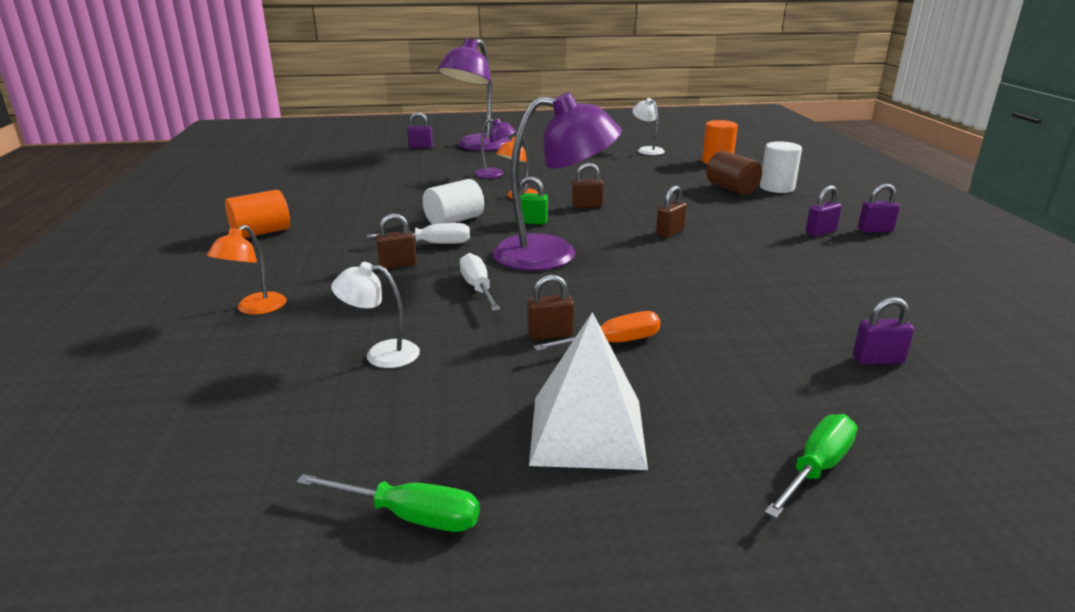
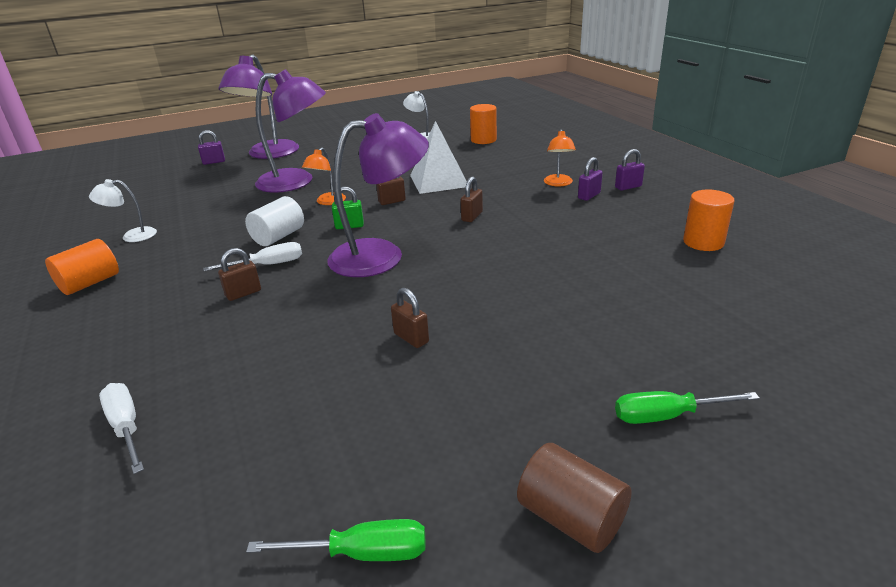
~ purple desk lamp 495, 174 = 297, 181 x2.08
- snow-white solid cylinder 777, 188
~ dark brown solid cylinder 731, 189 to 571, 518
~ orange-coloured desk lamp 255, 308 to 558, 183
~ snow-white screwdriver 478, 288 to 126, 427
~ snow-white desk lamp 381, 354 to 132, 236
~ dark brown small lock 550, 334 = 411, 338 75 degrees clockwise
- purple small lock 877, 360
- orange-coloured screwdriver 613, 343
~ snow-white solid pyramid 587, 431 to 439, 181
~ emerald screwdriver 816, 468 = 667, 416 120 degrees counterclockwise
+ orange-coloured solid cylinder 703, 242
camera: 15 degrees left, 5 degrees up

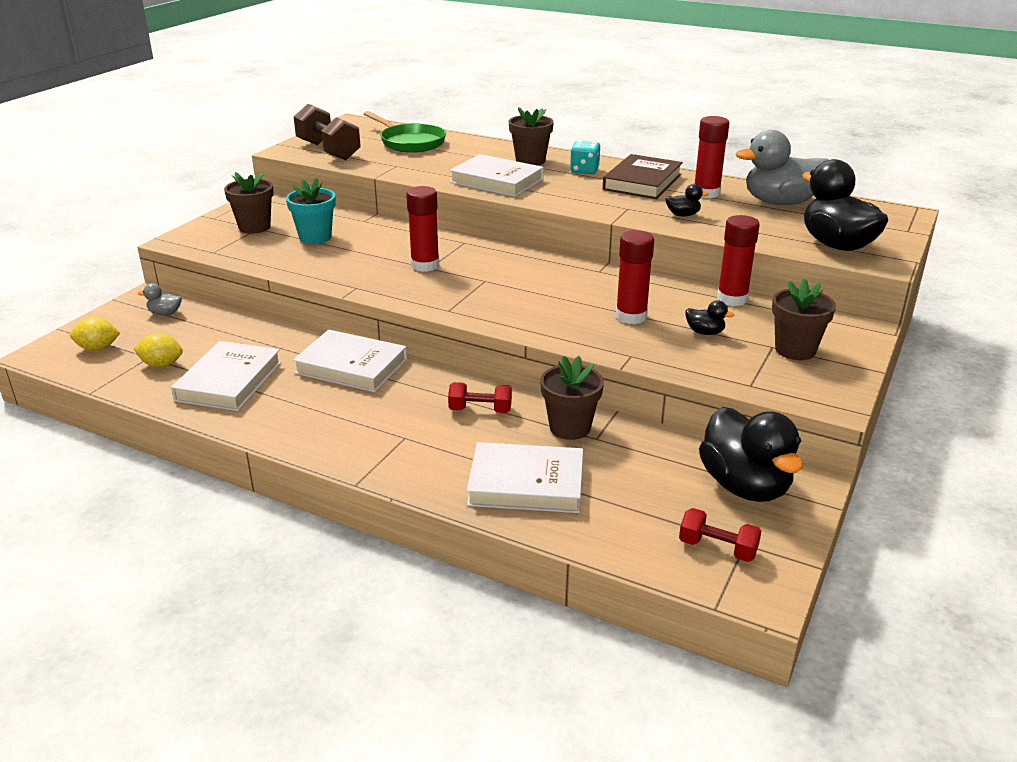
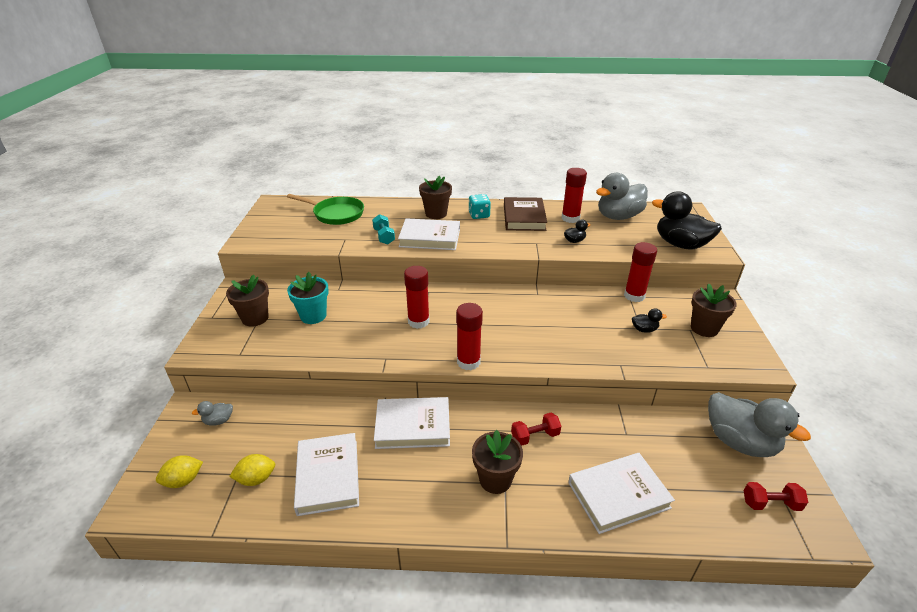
- dark brown free weight 328, 151
~ crimson glue 631, 316 to 468, 362
~ dark brown potted plant 570, 428 to 495, 479
~ jet-black toy duck 745, 486 to grey toy duck 740, 442
+ aqua free weight 384, 237
camera: 25 degrees left, 5 degrees up

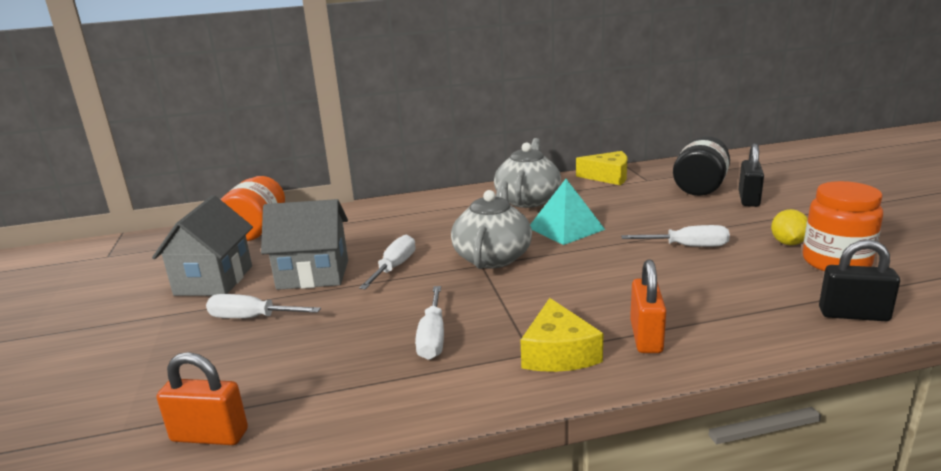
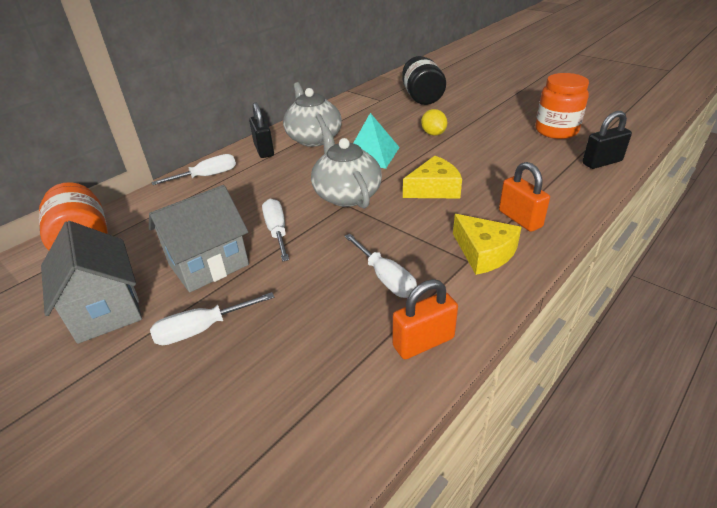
~ jet-black small lock 748, 199 to 264, 150
~ bright yellow cheese 608, 176 to 434, 189
~ bright yellow lemon 788, 243 to 433, 134
~ snow-white screwdriver 687, 246 to 207, 176
~ orange-coloured small lock 209, 436 to 423, 342
camera: 35 degrees left, 15 degrees up

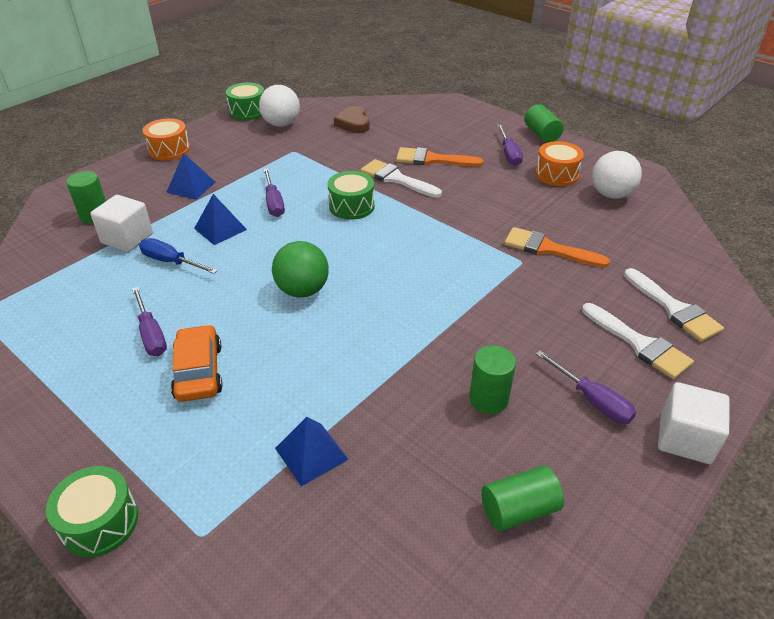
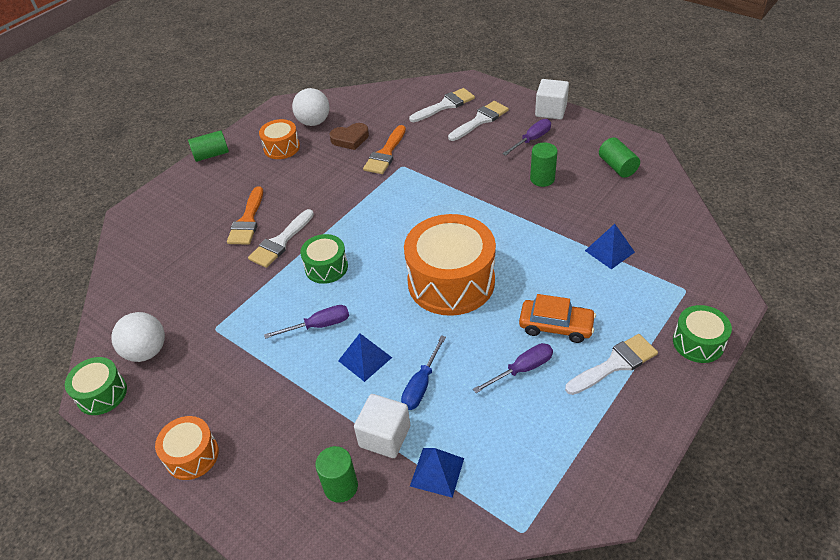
~ dark brown love heart 353, 123 to 350, 139
- purple screwdriver 509, 154
~ cobalt solid pyramid 191, 187 to 437, 472
~ emerald ball 302, 290 to orange-coloured snare drum 451, 282
~ orange-coloured automobile 198, 371 = 556, 326 150 degrees counterclockwise
+ snow-white brush 615, 364
camera: 90 degrees left, 5 degrees up

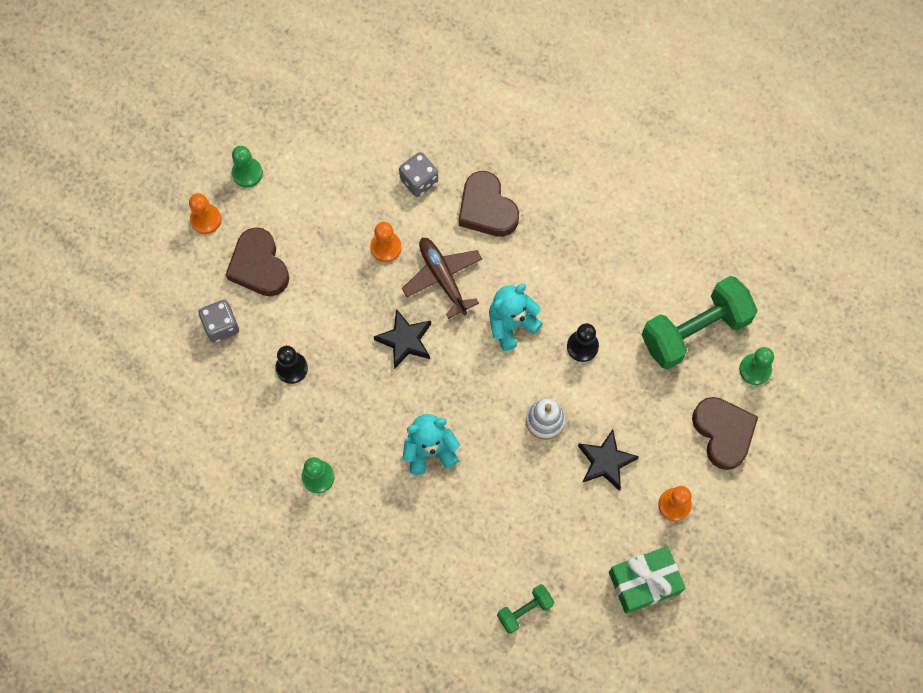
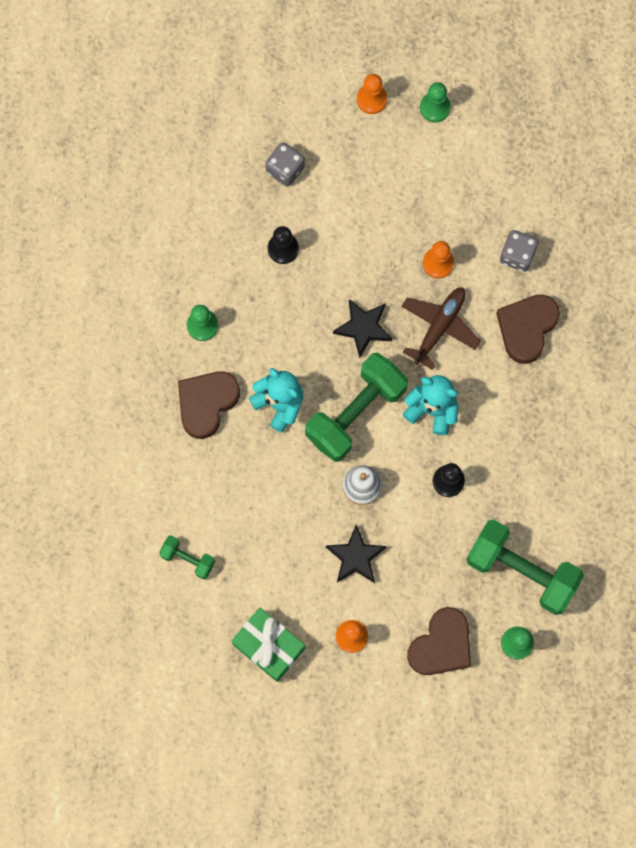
~ dark brown love heart 259, 266 to 206, 403
+ emerald free weight 356, 413
camera: 60 degrees right, 5 degrees up

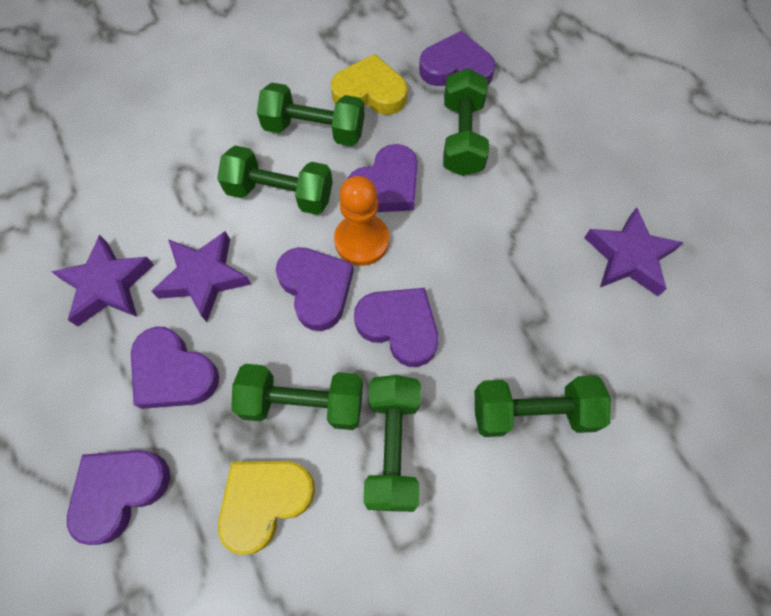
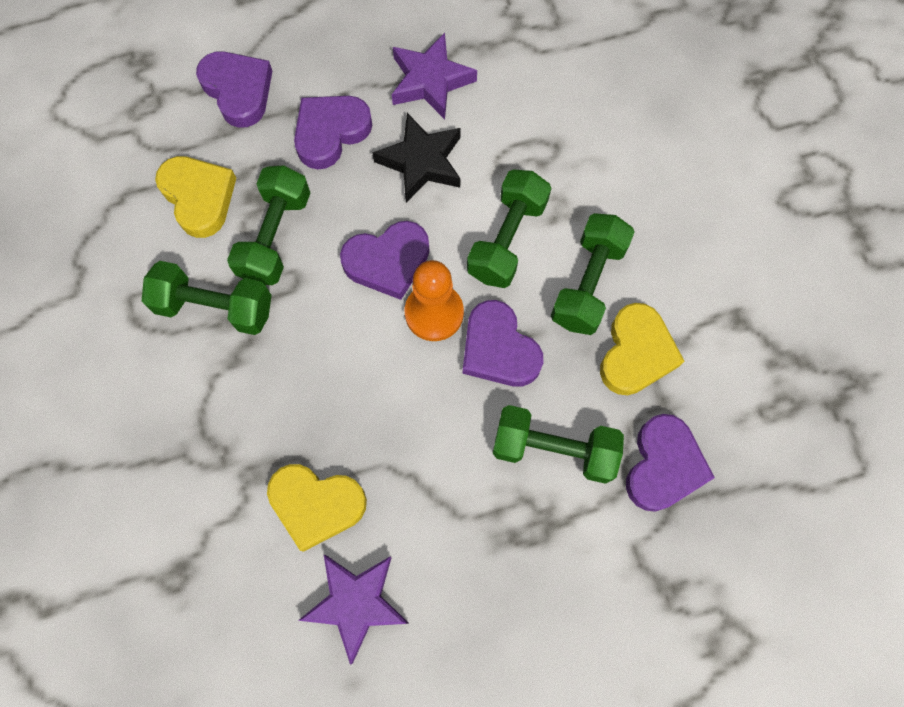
~ purple star 204, 278 to jet-black star 421, 162
- purple love heart 399, 327
- emerald free weight 532, 412
+ bright yellow love heart 316, 504
camera: 100 degrees right, 5 degrees up

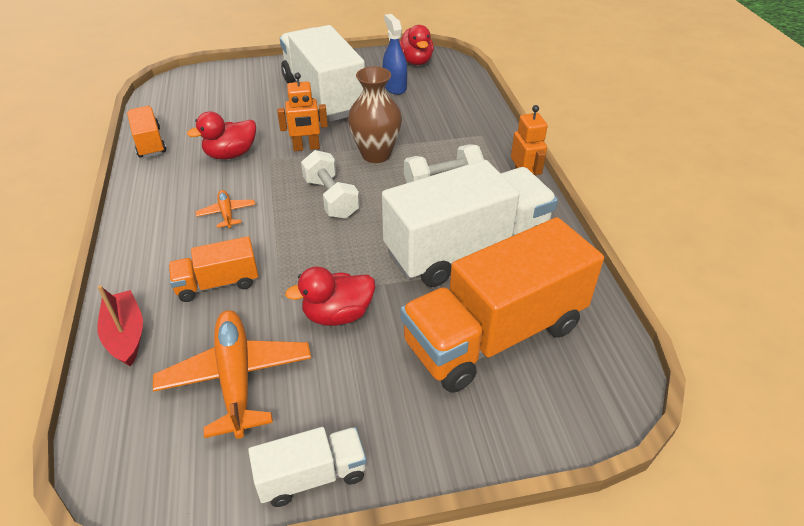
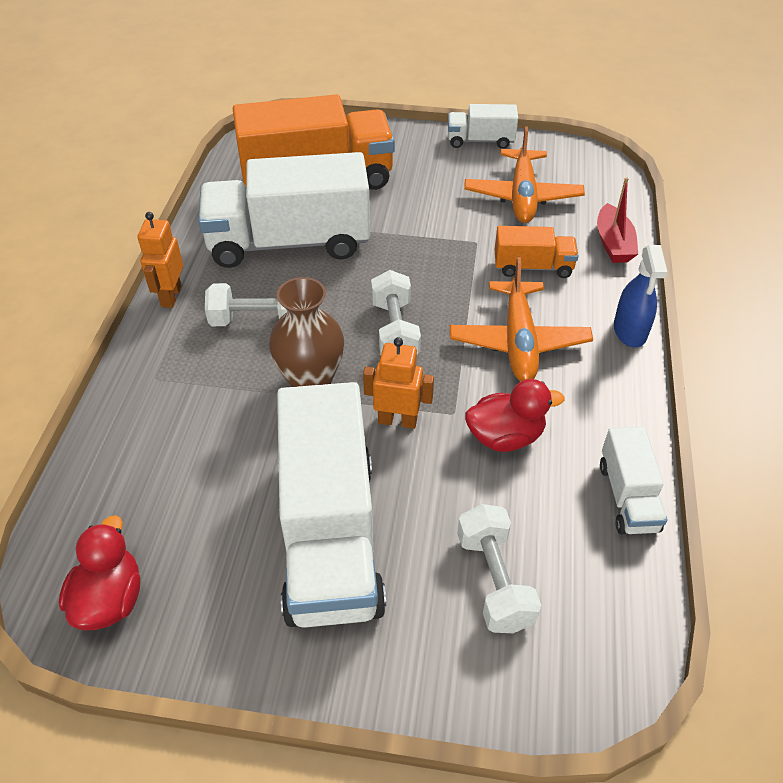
~ cobalt spray bottle 395, 87 to 630, 331
~ orange-coloured truck 149, 143 to snow-white truck 628, 497
~ orange-coloured aeroplane 226, 213 = 518, 341 x2.03
- crimson toy duck 338, 314
+ snow-white free weight 494, 581
camera: 160 degrees left, 5 degrees up

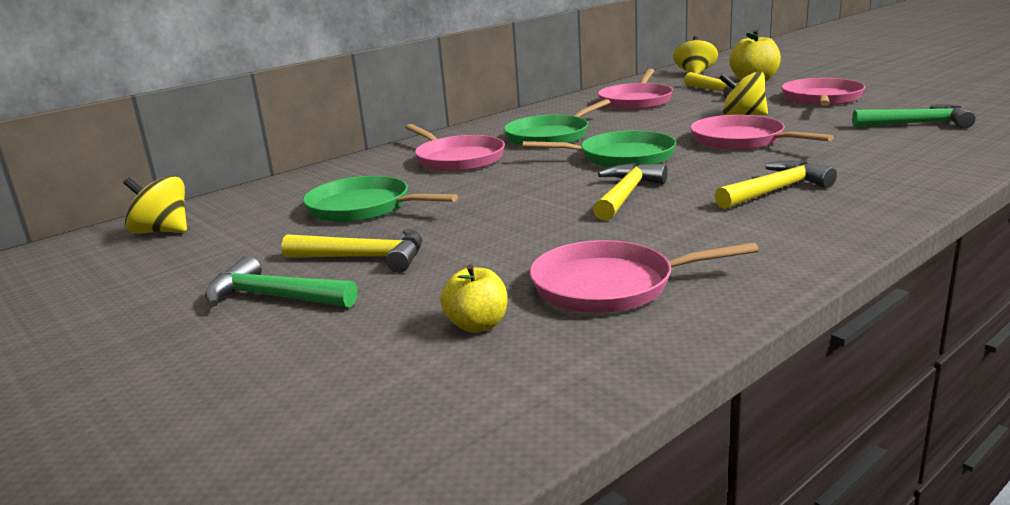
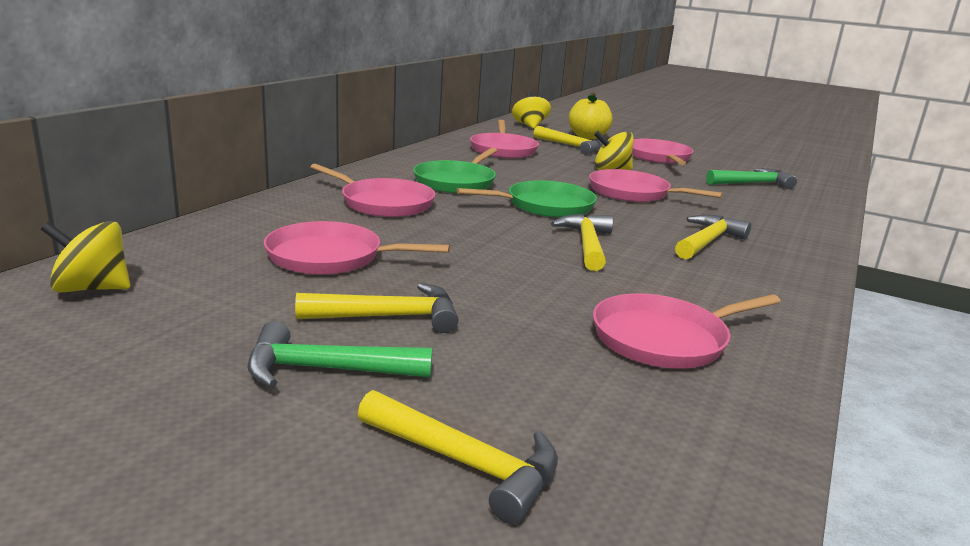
~ emerald pan 363, 207 to rose-pink pan 331, 257
- bright yellow apple fruit 477, 325
+ bright yellow hammer 466, 464
camera: 25 degrees left, 0 degrees up

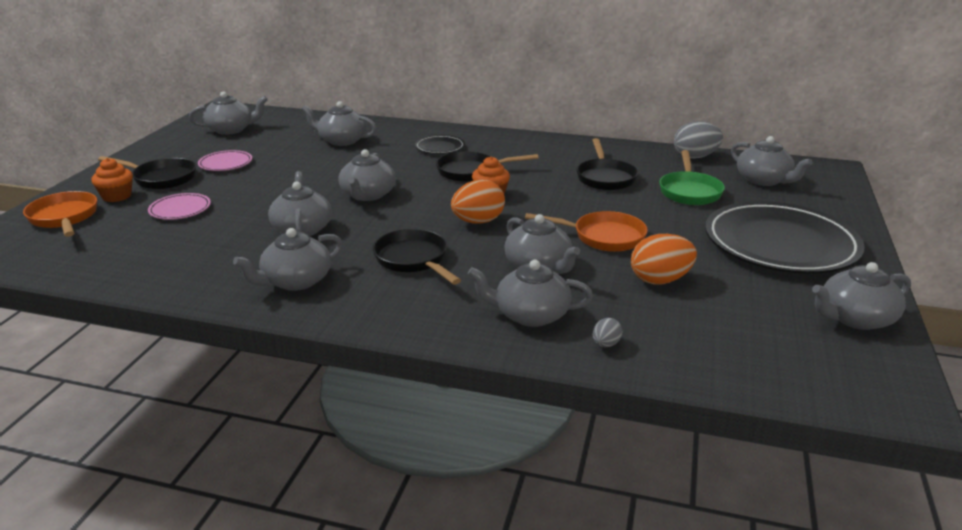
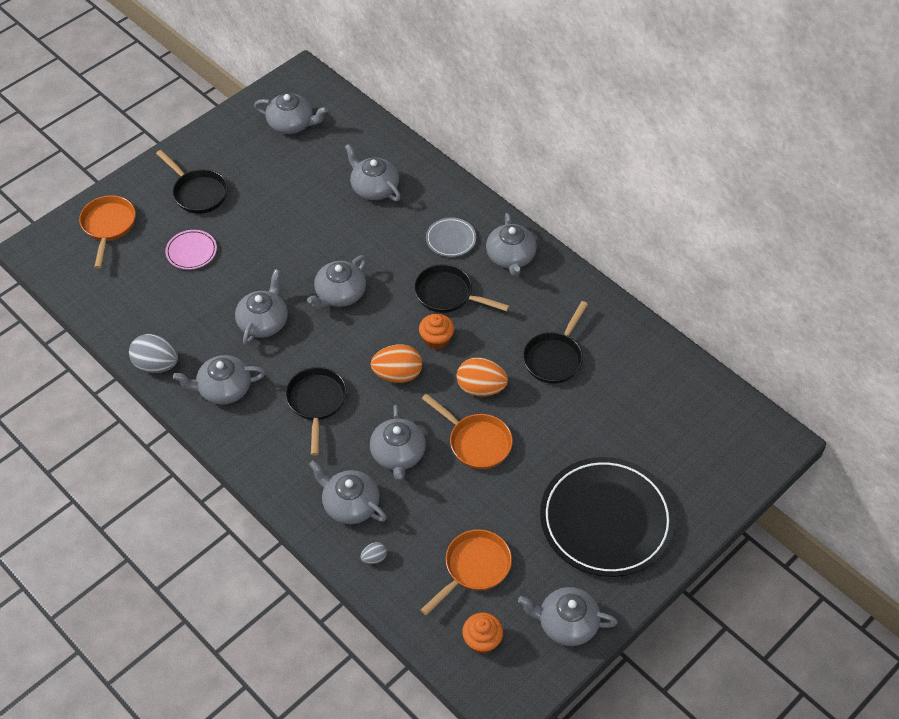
~ grey egg 695, 157 to 156, 365
~ jet-black flat dish 440, 147 to grey flat dish 451, 239
~ grey china teapot 764, 180 to 511, 257
- rose-pink flat dish 225, 164
- emerald pan 689, 191
~ orange-coloured cupcake 117, 196 to 482, 640
~ orange-coloured egg 660, 280 to 481, 388
+ orange-coloured pan 474, 568
camera: 30 degrees right, 25 degrees up

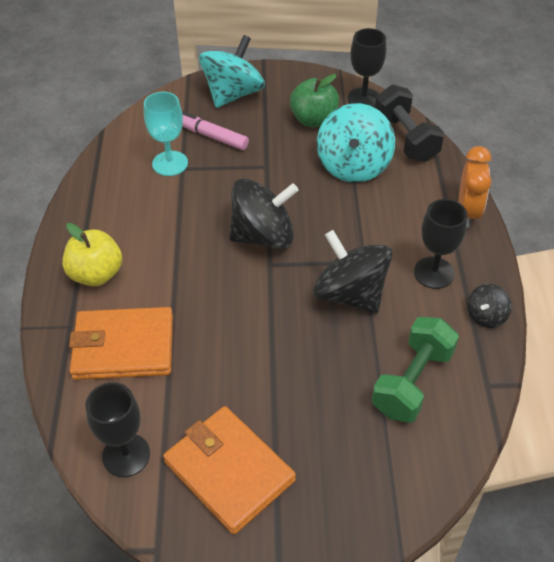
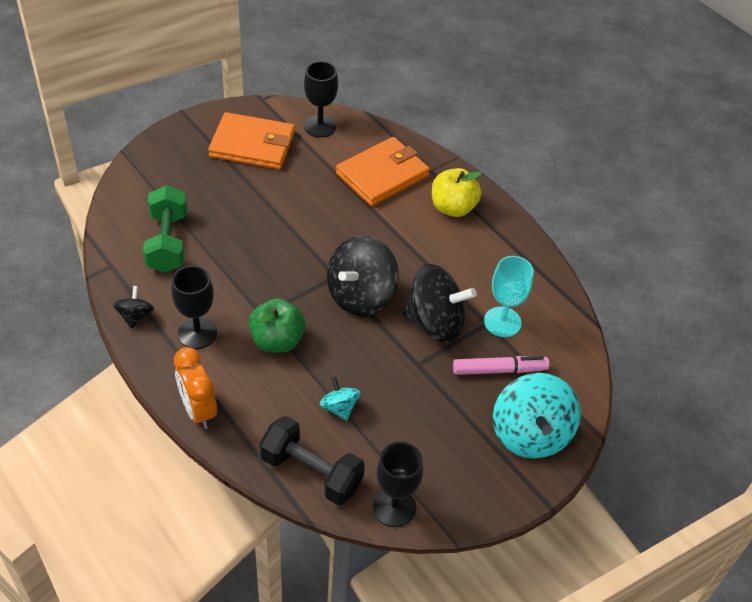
~ emerald apple fruit 314, 120 to 277, 341
~ aqua toy top 353, 166 = 339, 407 x0.49
~ jet-black toy top 350, 294 to 435, 323
camera: 140 degrees right, 0 degrees up

